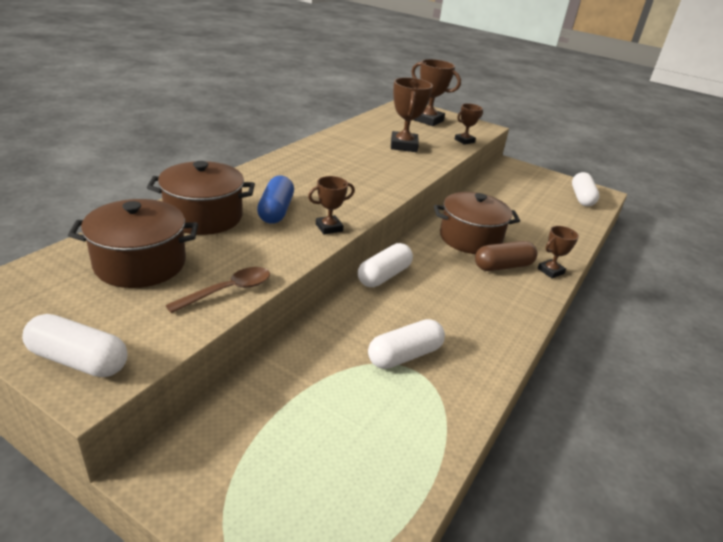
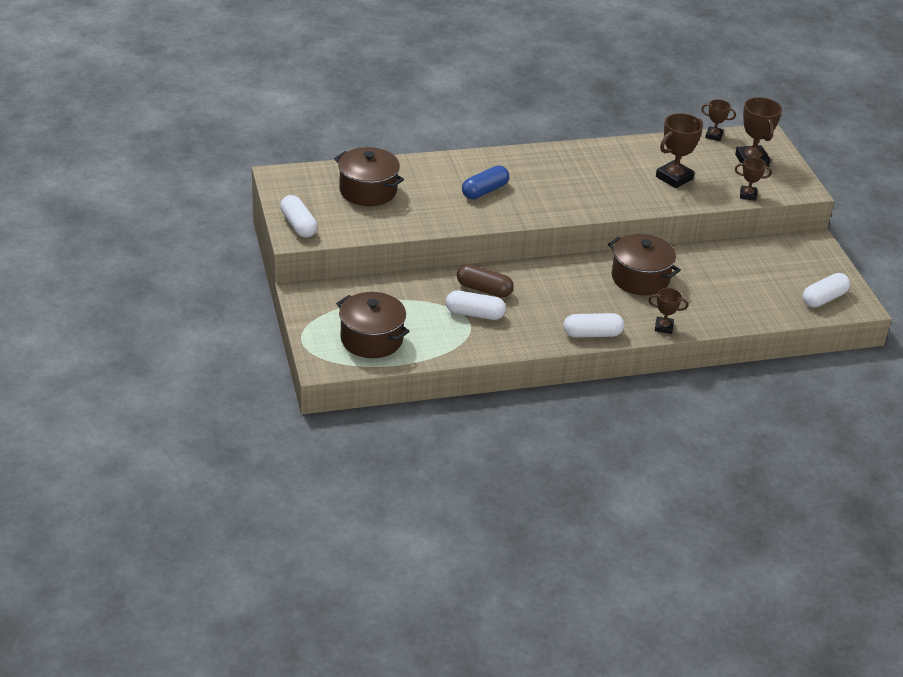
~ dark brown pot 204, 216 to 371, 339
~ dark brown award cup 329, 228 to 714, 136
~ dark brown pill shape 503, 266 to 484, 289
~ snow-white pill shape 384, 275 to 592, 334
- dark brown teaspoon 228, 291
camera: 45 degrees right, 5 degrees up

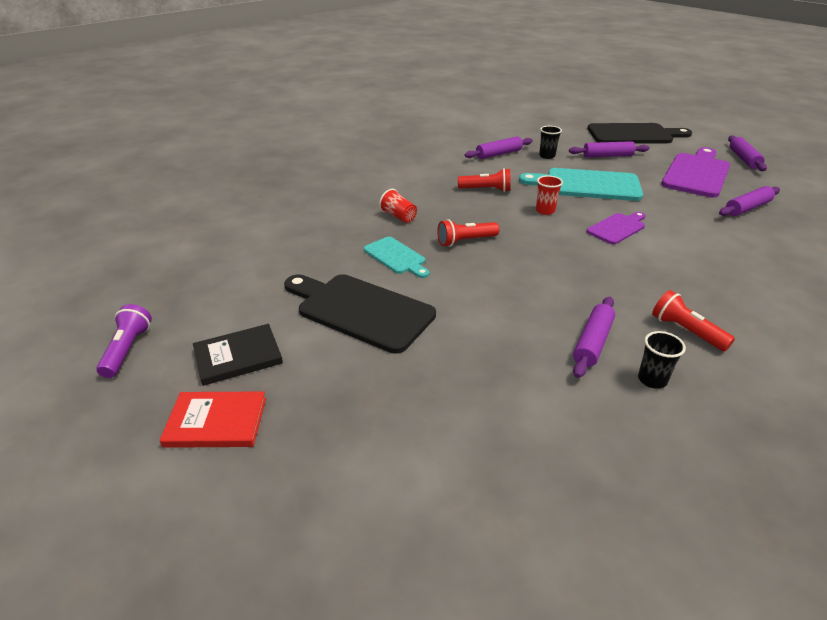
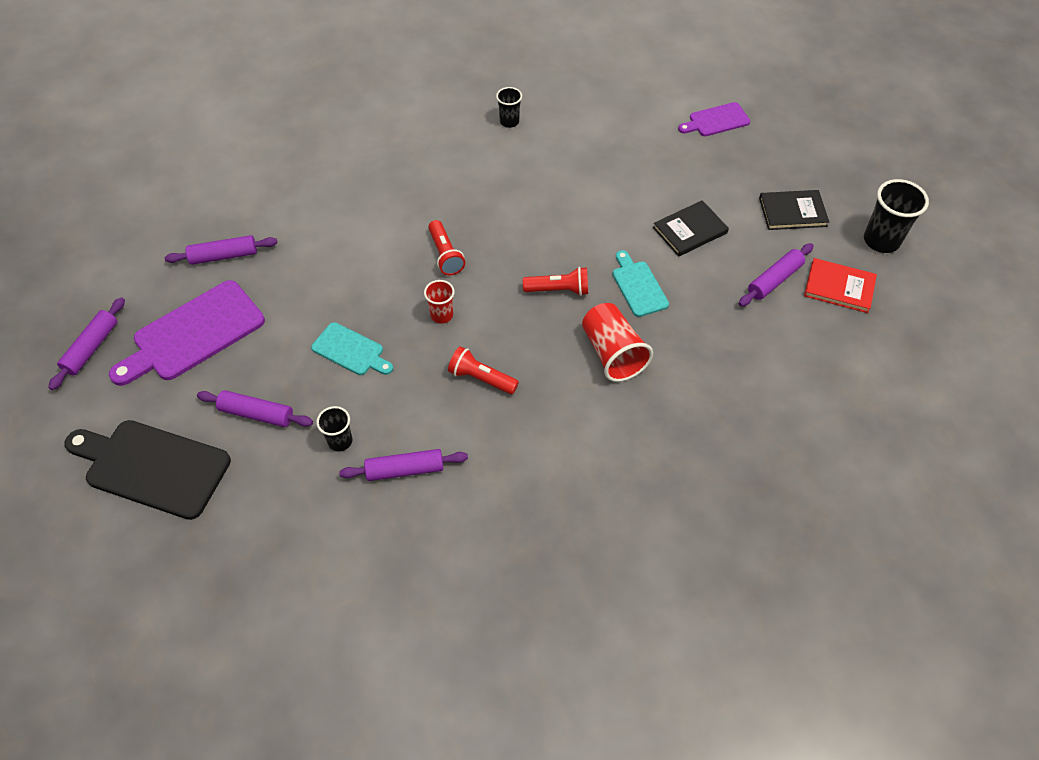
~ aqua bread board 587, 185 = 350, 351 x0.55
~ crimson cup 398, 216 = 612, 353 x1.70
~ purple bread board 617, 228 to 716, 120
~ jet-black bread board 360, 310 to jet-black hardcover 690, 230
~ crimson flashlight 686, 331 to 445, 255
~ purple pastry roller 592, 342 to 774, 280
~ purple flashlight 127, 350 to jet-black cup 881, 241
~ crimson hardcover 216, 422 to 839, 287
camera: 160 degrees left, 20 degrees up

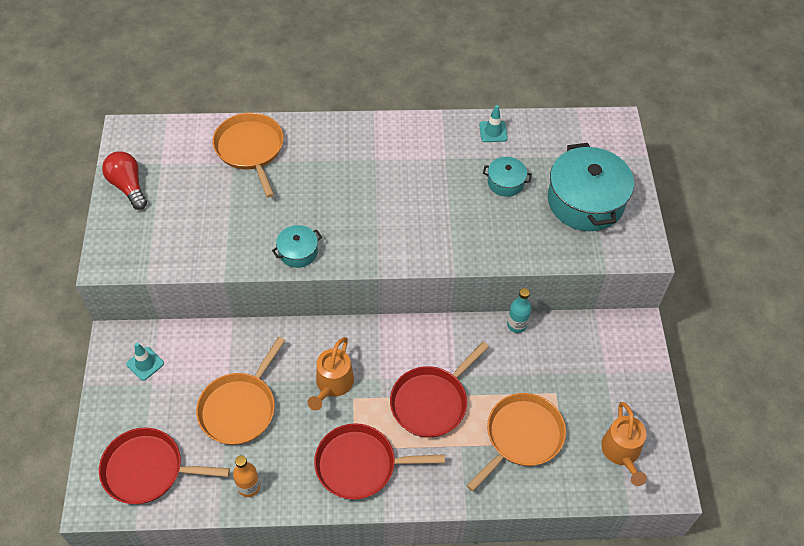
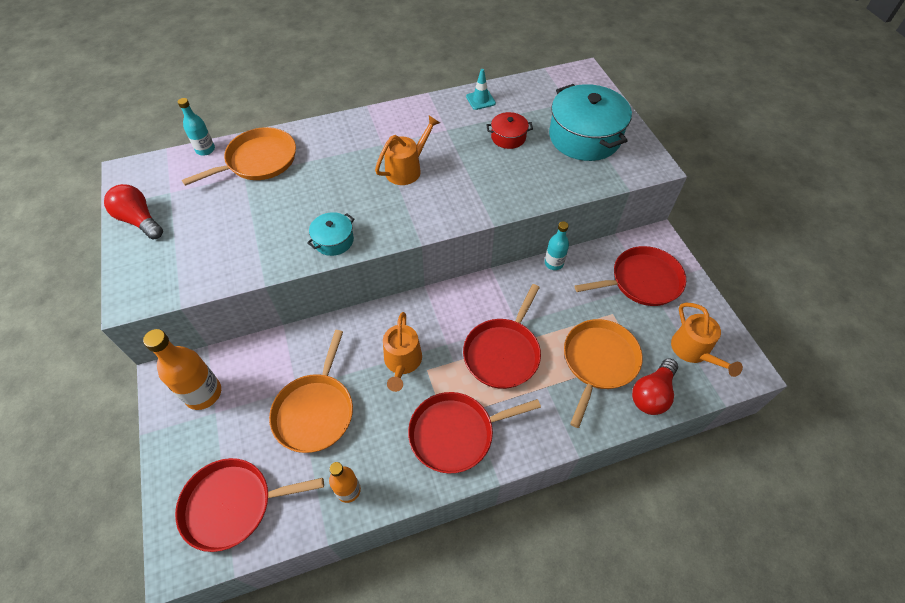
~ orange-coloured pan 250, 149 = 258, 161 90 degrees clockwise
~ aqua pot 505, 182 to crimson pot 508, 137
~ aqua safety cone 145, 364 to orange-coloured drink bottle 203, 393
+ aqua drink bottle 205, 150
+ orange-coloured watering can 407, 169
+ crimson pan 642, 281
+ crimson light bulb 652, 394
camera: 15 degrees left, 0 degrees up

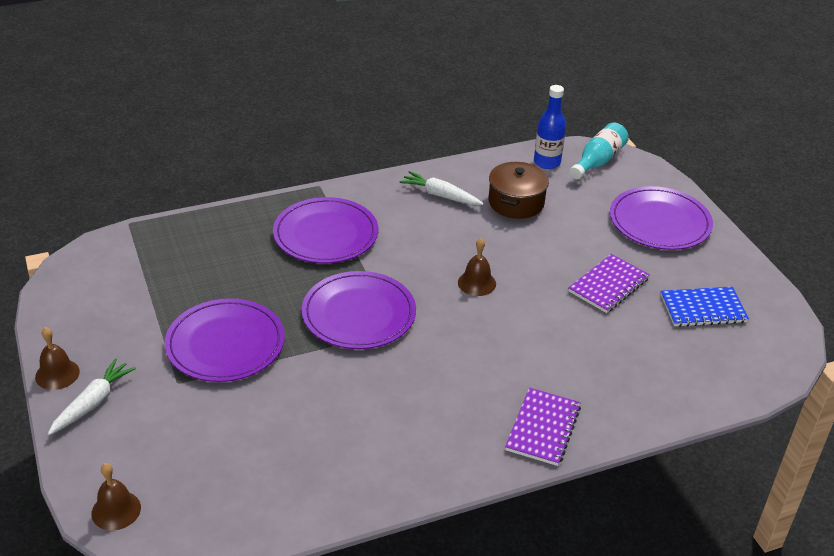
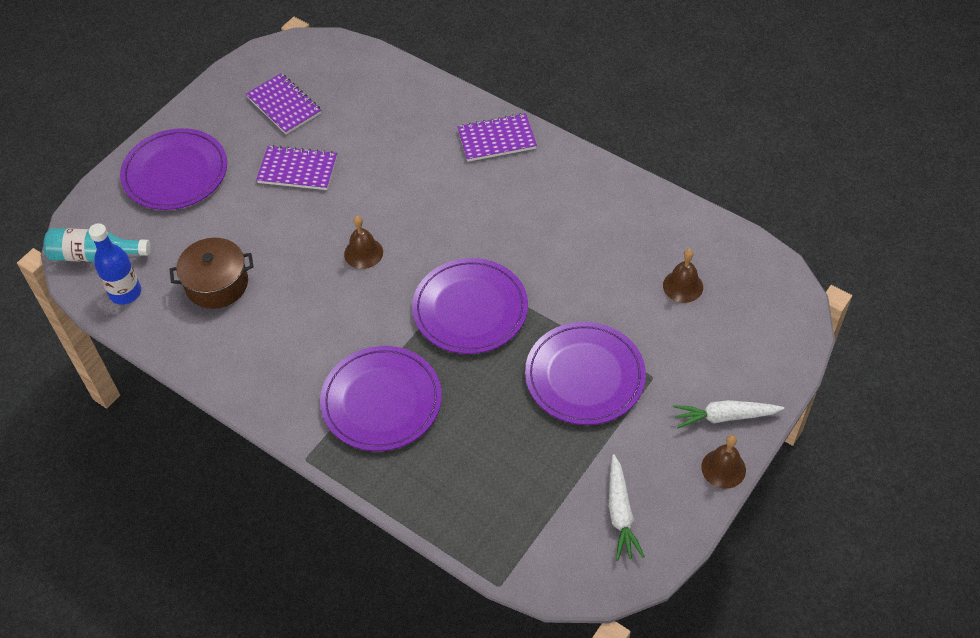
~ snow-white carrot 440, 195 to 620, 513
~ cobalt notepad 703, 309 to purple notepad 284, 105
~ dark brown hand bell 116, 510 to 683, 286
camera: 120 degrees left, 15 degrees up

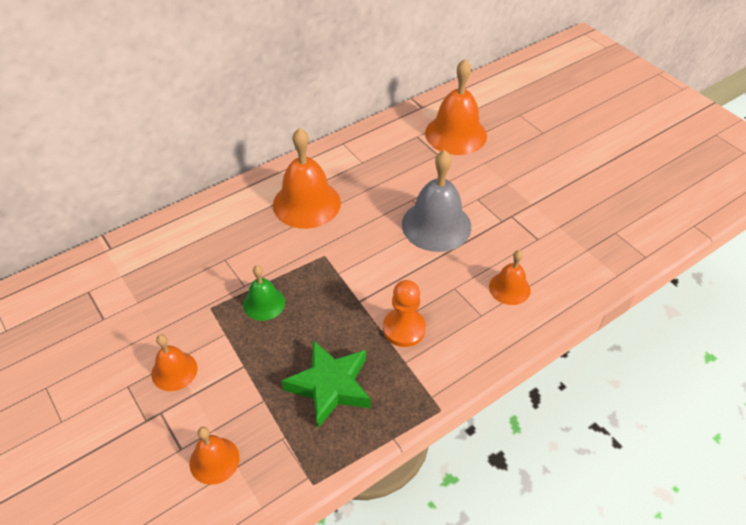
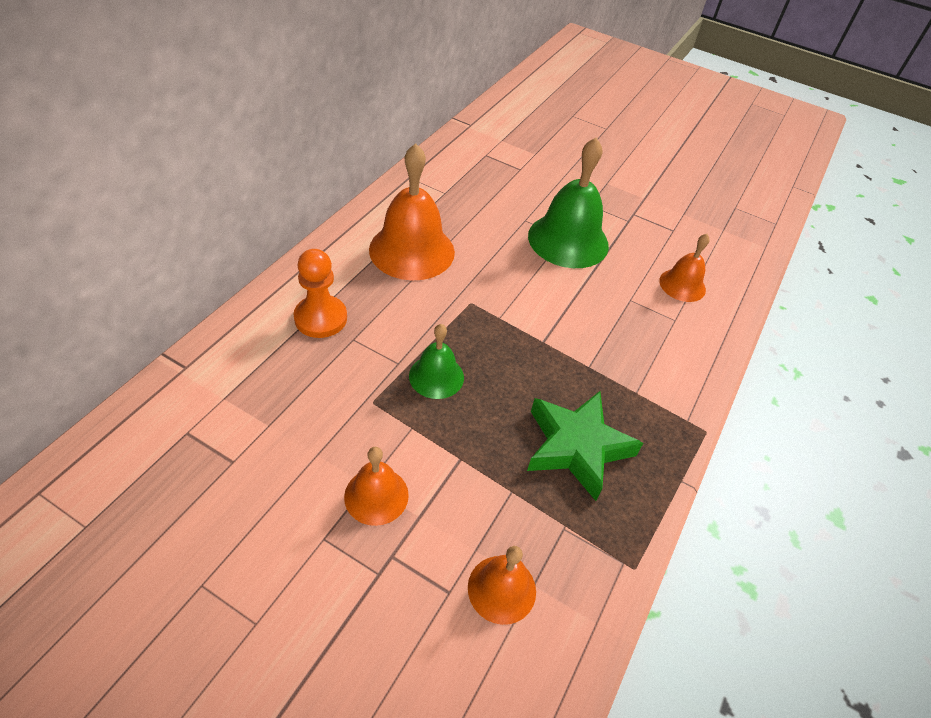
- orange-coloured hand bell 456, 134
~ grey hand bell 436, 225 to emerald hand bell 568, 240
~ orange-coloured pawn 404, 328 to 320, 318
camera: 30 degrees left, 0 degrees up

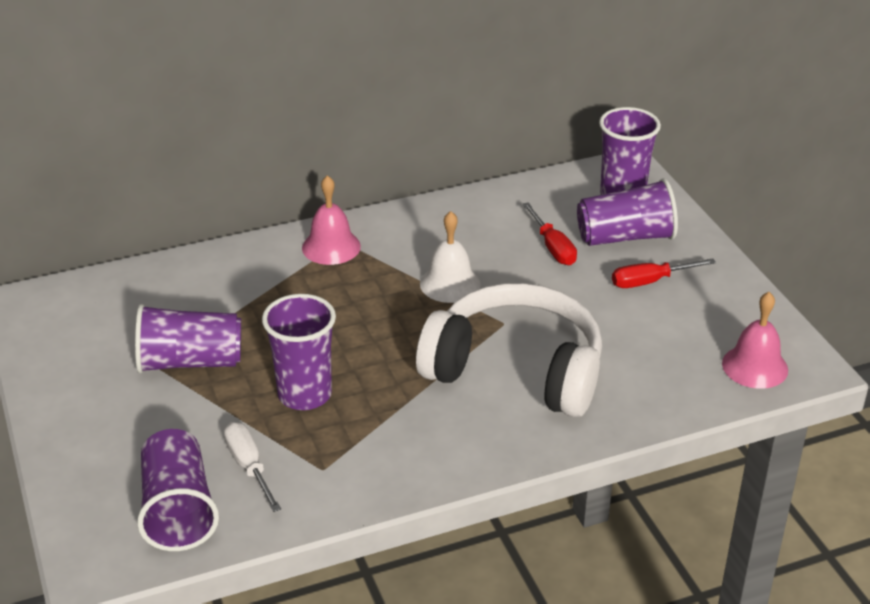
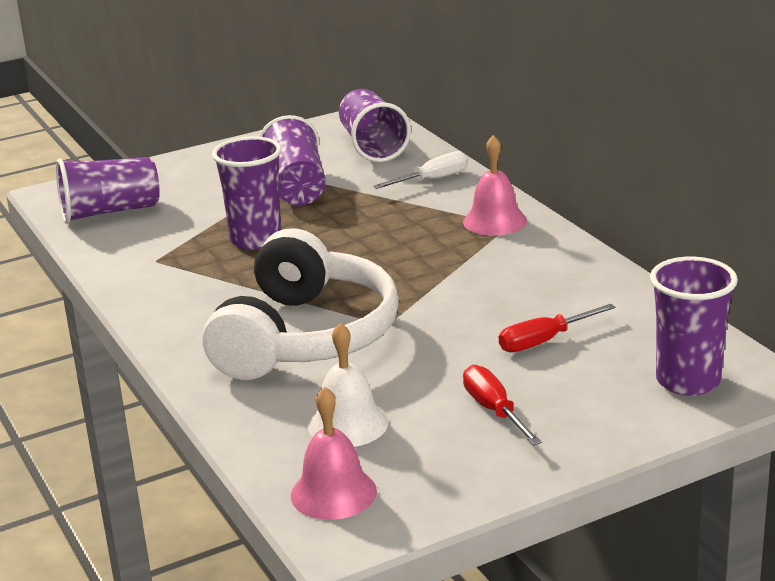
~ purple cup 625, 237 to 372, 146
~ snow-white hand bell 450, 283 to 348, 424
~ snow-white screwdriver 249, 466 to 432, 180
camera: 85 degrees right, 10 degrees down

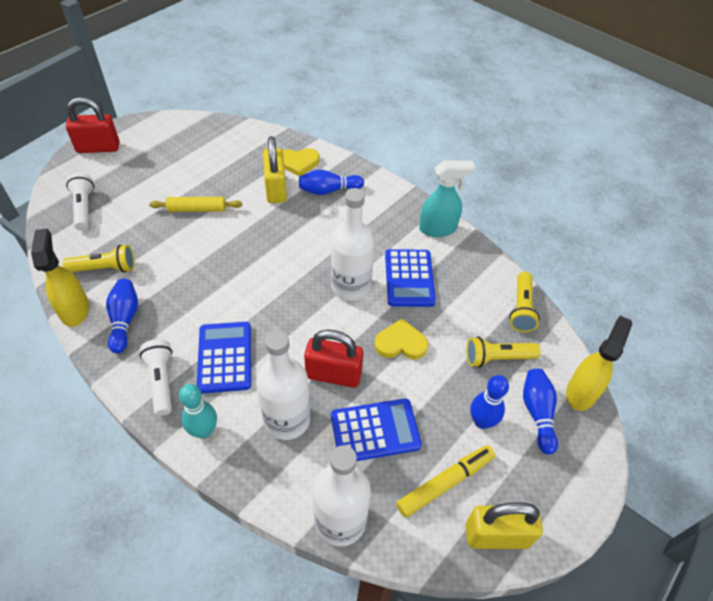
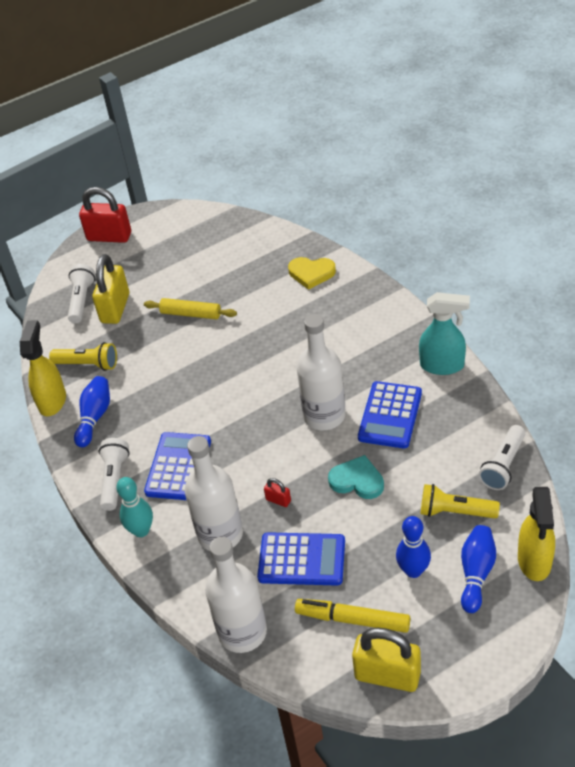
~ bright yellow small lock 276, 189 to 115, 308
- cobalt skittle 328, 190
~ bright yellow flashlight 521, 309 to snow-white flashlight 503, 465
~ bright yellow spray bottle 581, 392 = 534, 561 135 degrees clockwise
~ bright yellow love heart 401, 343 to aqua love heart 357, 480
~ crimson small lock 333, 374 = 278, 500 x0.45
~ bright yellow marker 444, 483 = 353, 620 150 degrees counterclockwise
camera: 25 degrees right, 5 degrees down

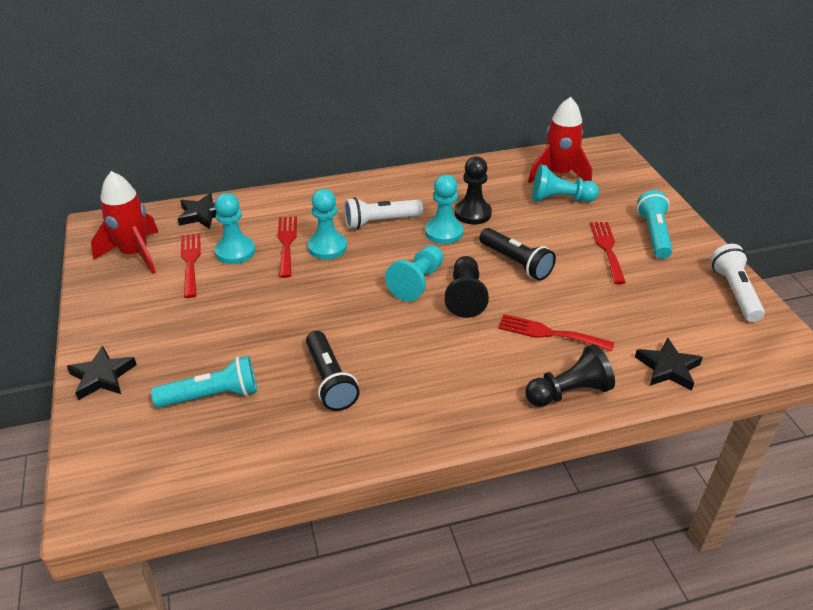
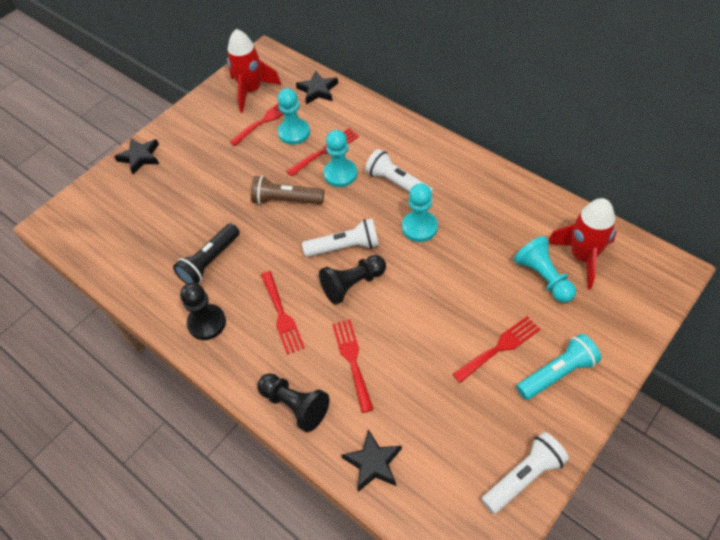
~ jet-black pawn 472, 213 to 207, 323
- jet-black flashlight 516, 263
~ aqua pawn 417, 282 to snow-white flashlight 345, 247
- aqua flashlight 212, 396
+ dark brown flashlight 286, 200
+ crimson dinner fork 282, 315
camera: 60 degrees right, 15 degrees up

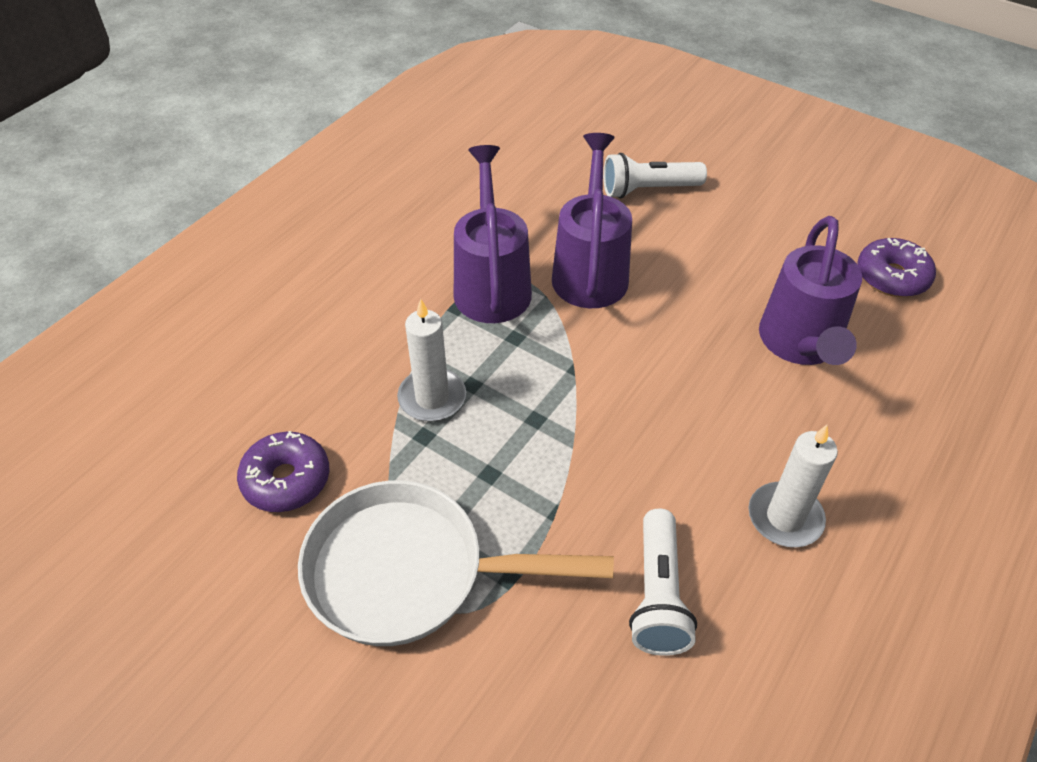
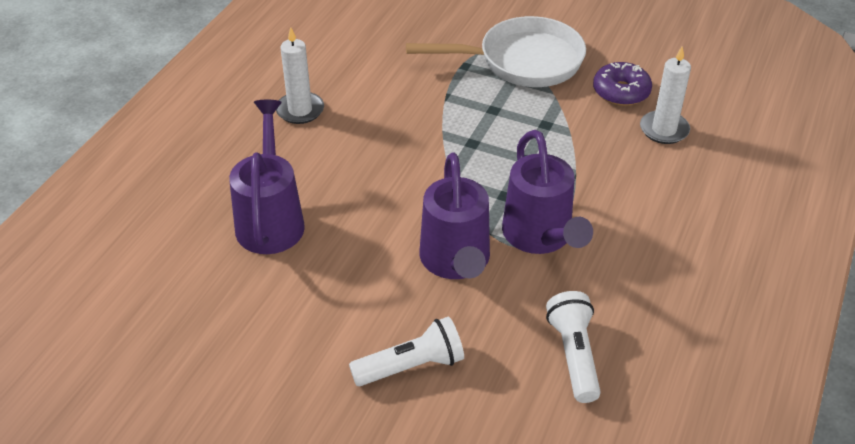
- purple doughnut 892, 277
~ snow-white wax candle 432, 398 to 664, 130
~ snow-white flashlight 658, 595 to 574, 355
camera: 170 degrees right, 5 degrees down

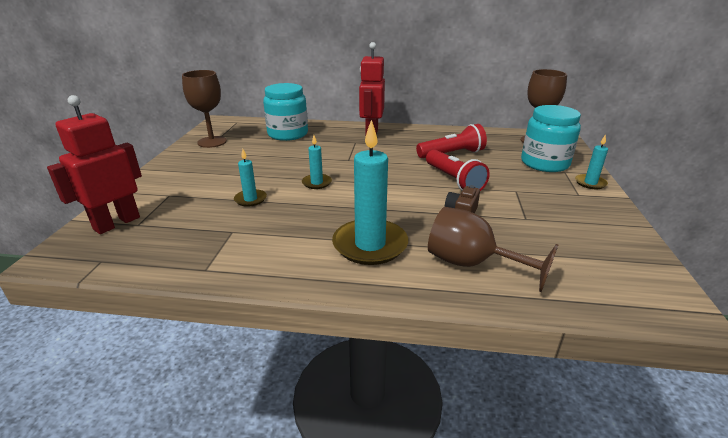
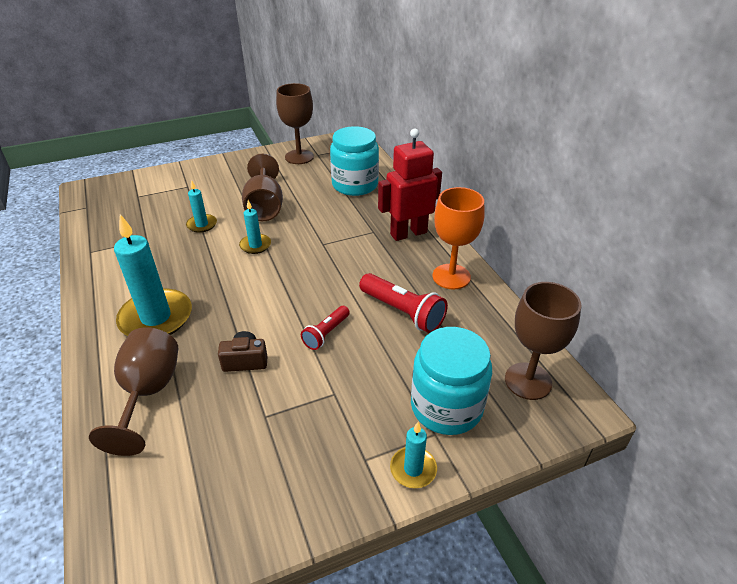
- crimson robot 116, 223
~ crimson flashlight 454, 180 = 326, 334 x0.61
+ dark brown chalice 264, 207
+ orange-coloured chalice 451, 276
camera: 60 degrees right, 10 degrees up

